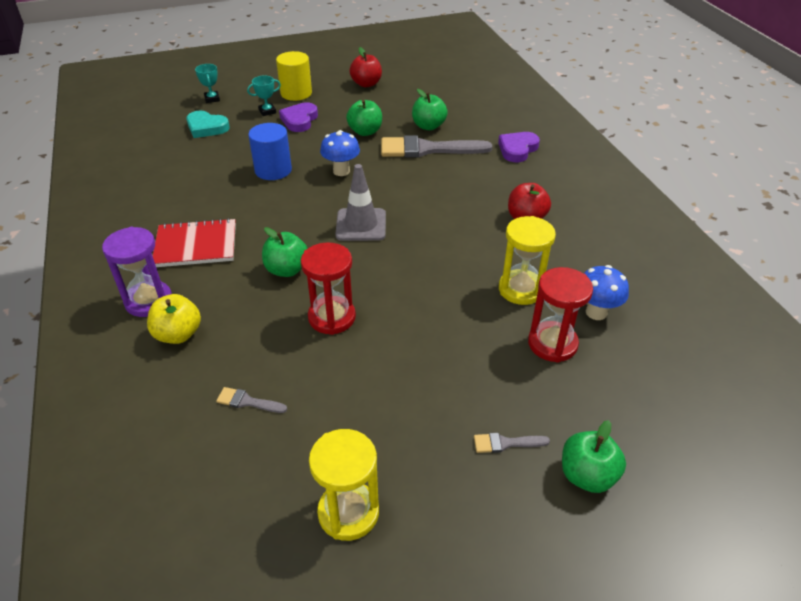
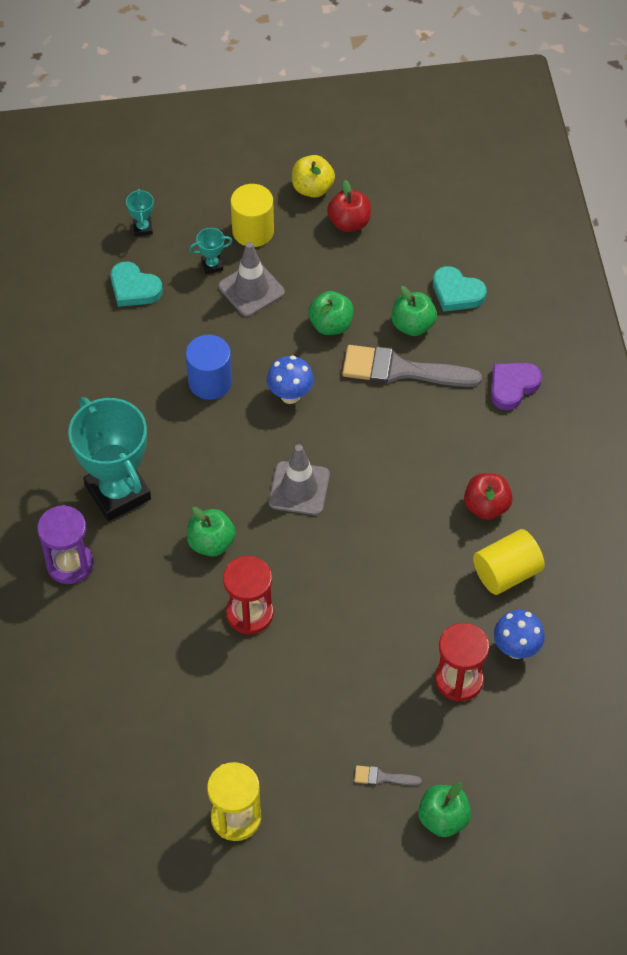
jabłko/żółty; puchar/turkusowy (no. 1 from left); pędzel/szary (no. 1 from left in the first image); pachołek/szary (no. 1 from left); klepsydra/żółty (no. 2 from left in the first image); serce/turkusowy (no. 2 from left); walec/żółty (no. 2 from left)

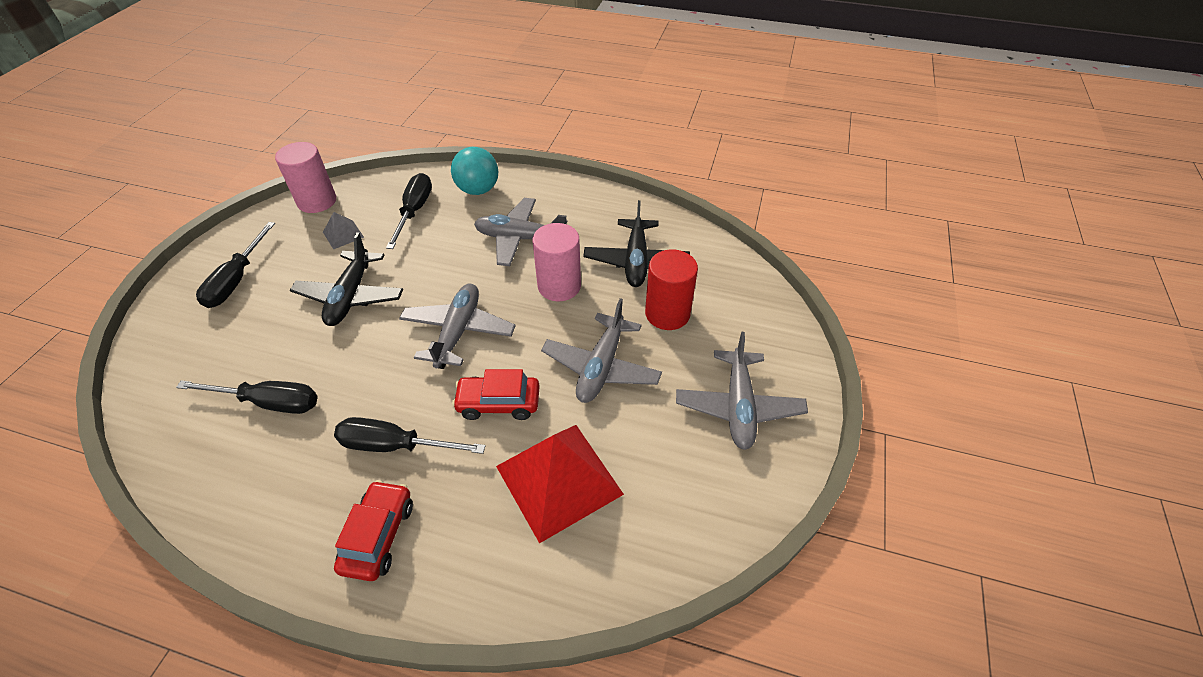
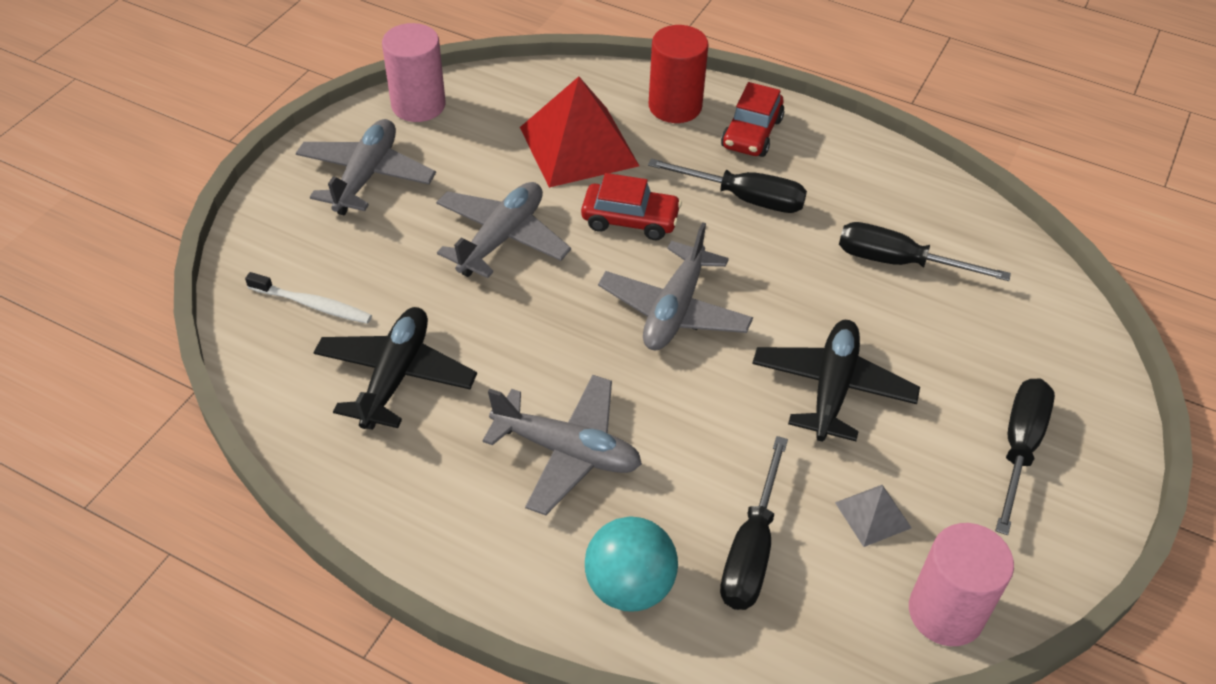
walec/różowy (no. 1 from left); walec/czerwony; szczoteczka do zębów/biały

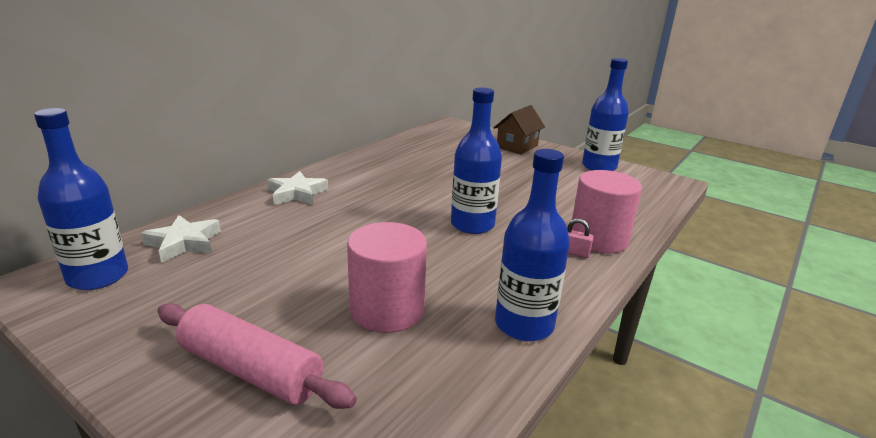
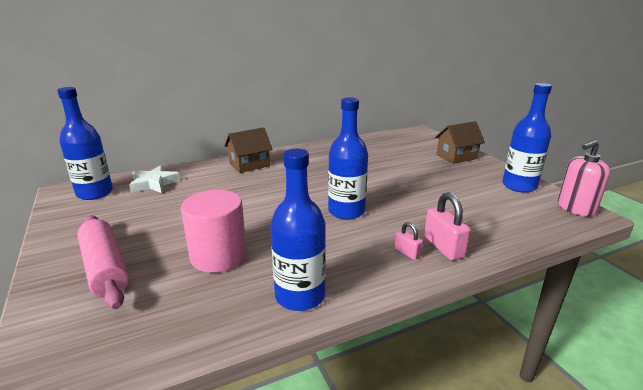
domek/brązowy (no. 1 from left); kłódka/różowy (no. 2 from left); dozownik mydła/różowy

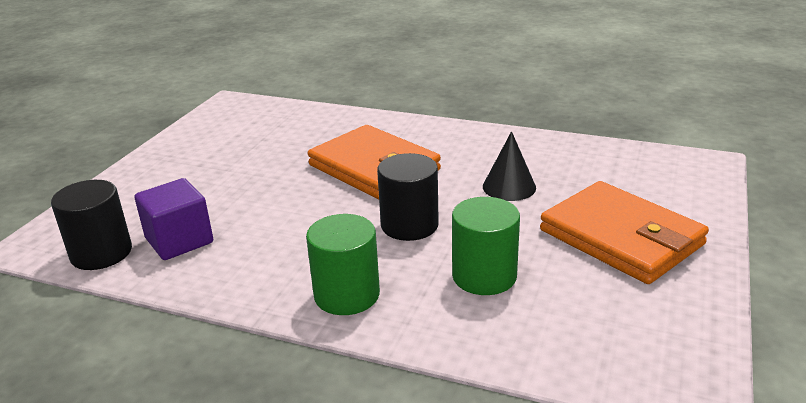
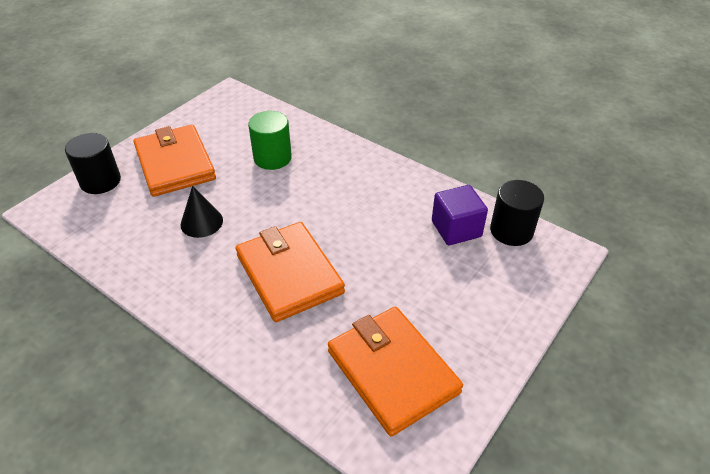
walec/zielony (no. 1 from left in the first image); walec/czarny (no. 1 from left); portfel/pomarańczowy (no. 3 from left)

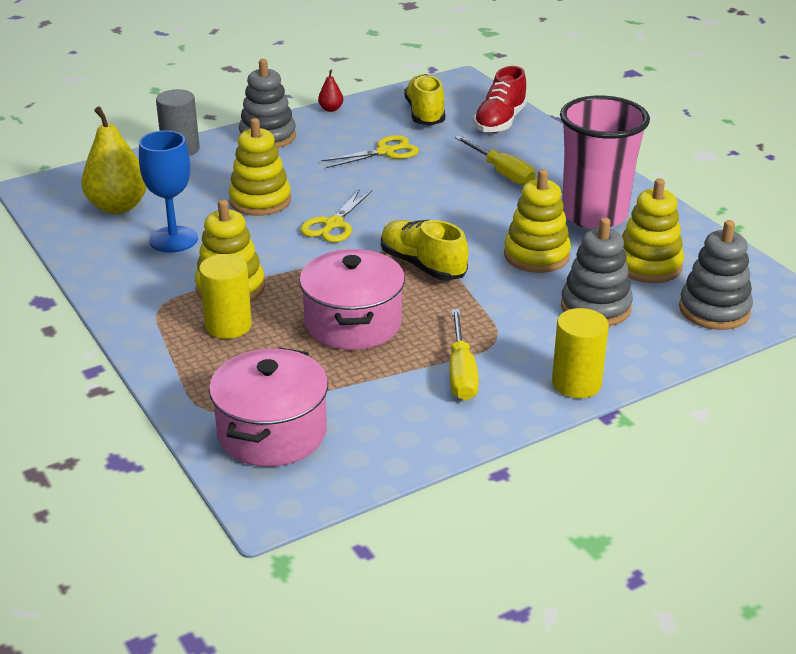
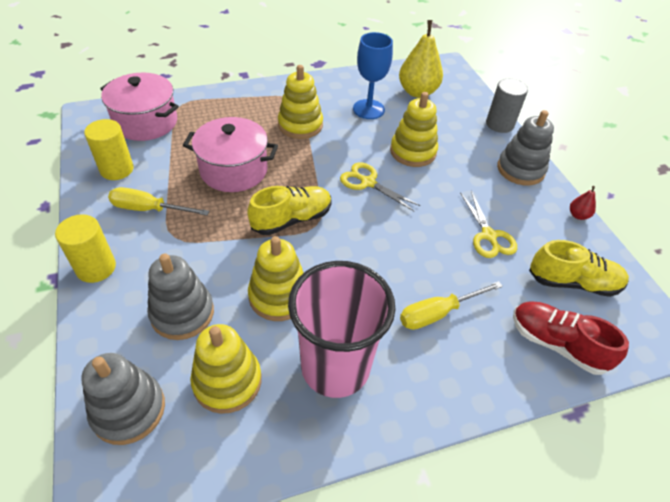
walec/żółty (no. 2 from left)

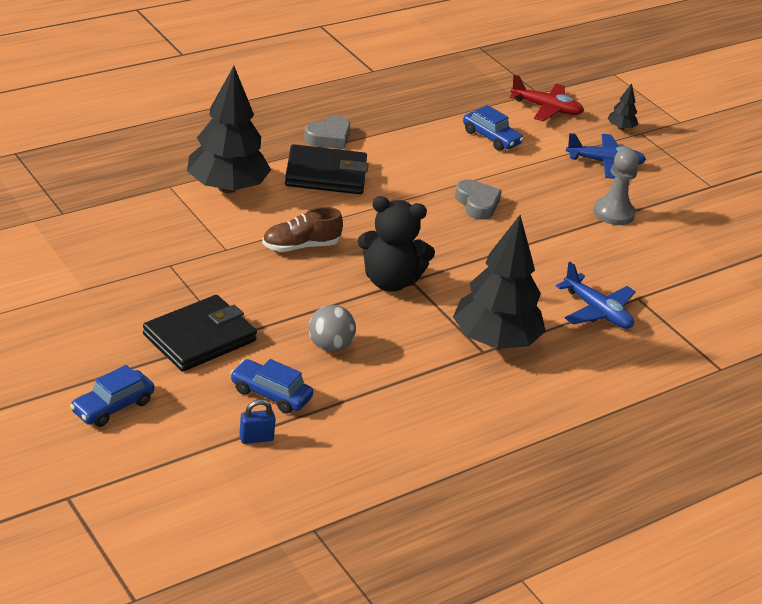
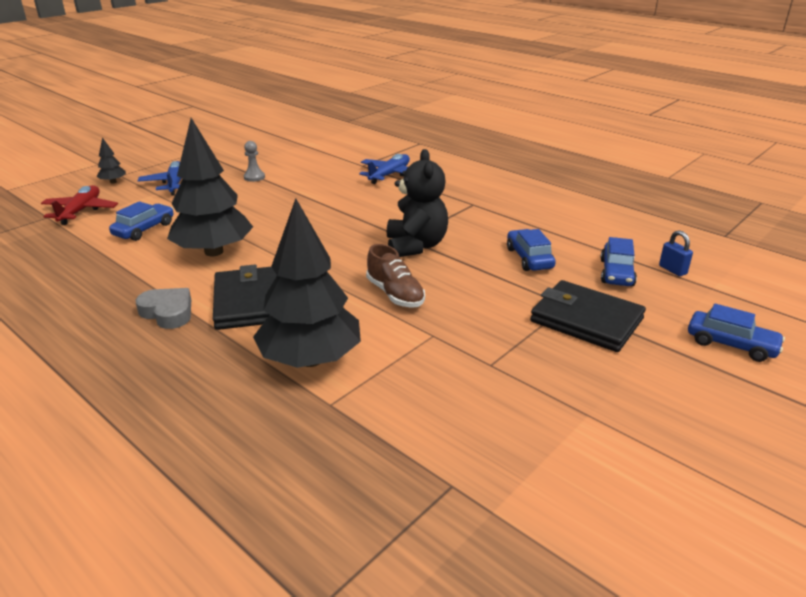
samochód/niebieski (no. 2 from left); drzewko/czarny (no. 2 from left); serce/szary (no. 2 from left in the first image); pionek/szary

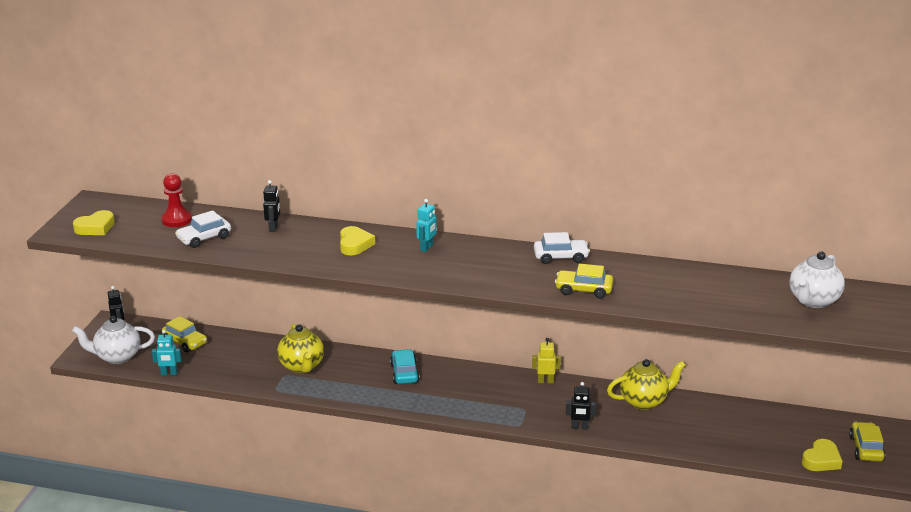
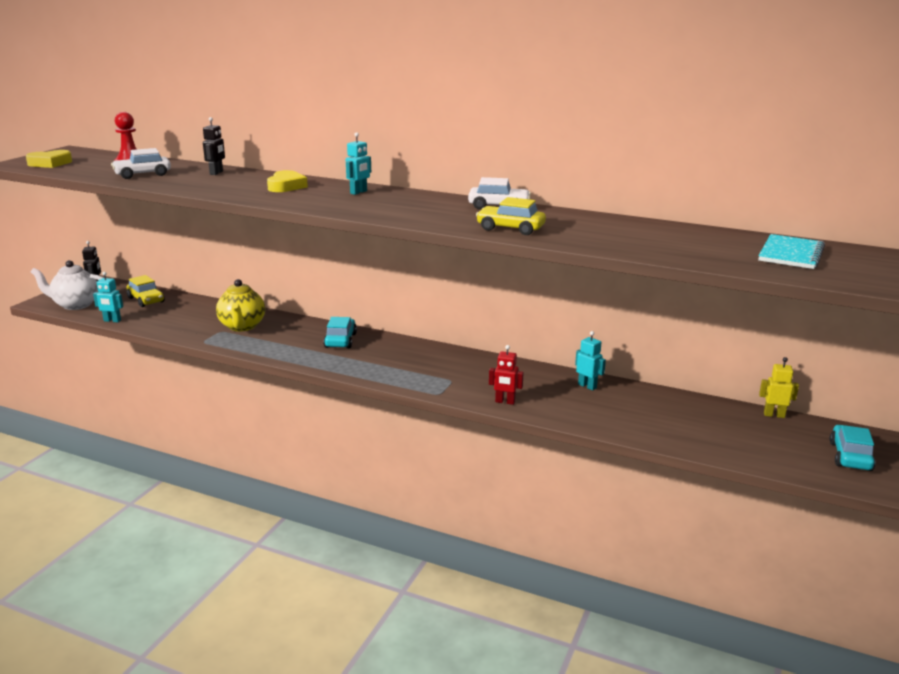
robot/żółty; robot/czerwony; robot/turkusowy (no. 3 from left); zeszyt/turkusowy; serce/żółty (no. 3 from left in the first image); samochód/turkusowy (no. 2 from left)

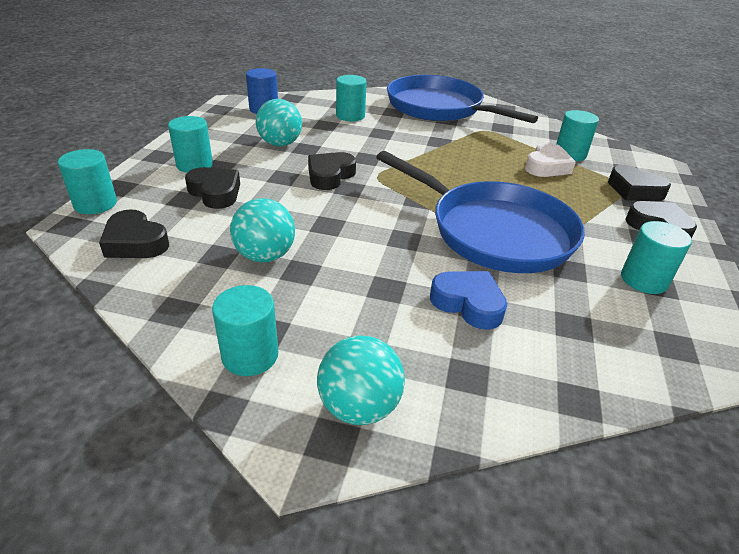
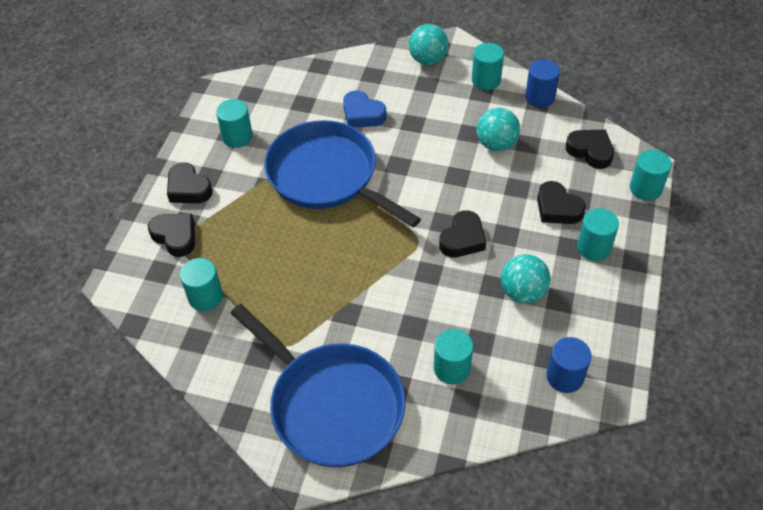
serce/biały; walec/niebieski (no. 1 from left)

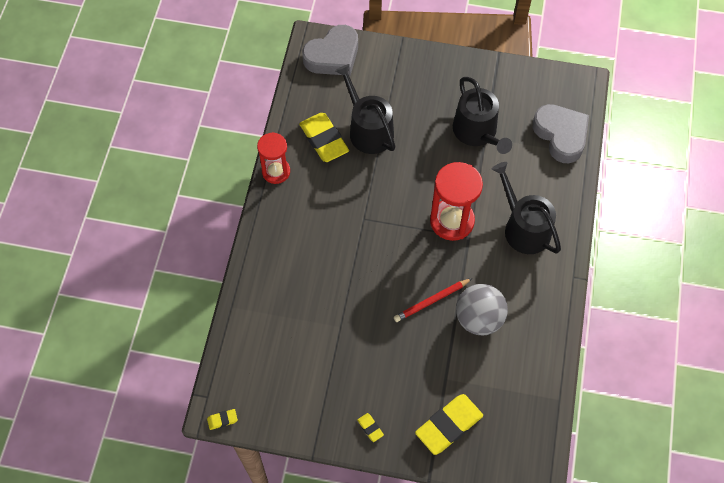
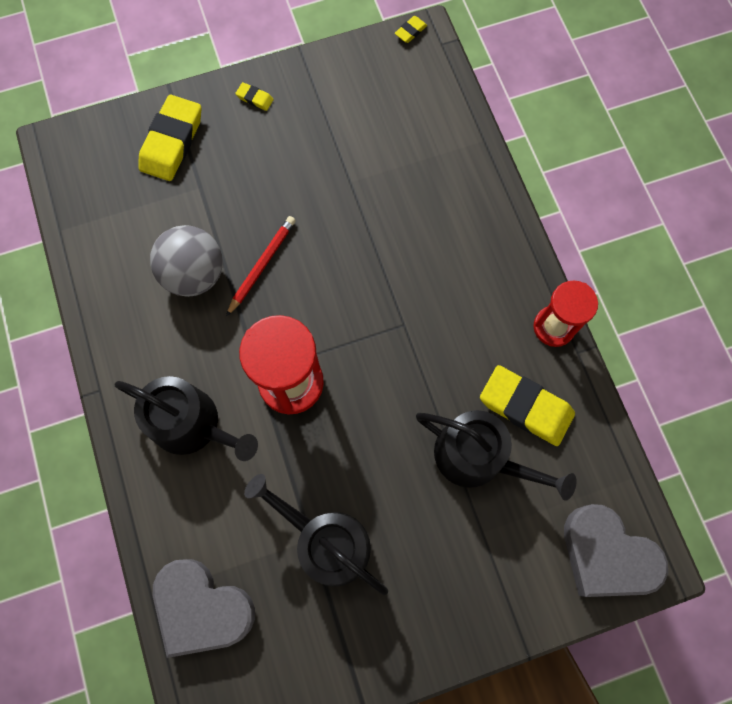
serce/szary (no. 2 from left)

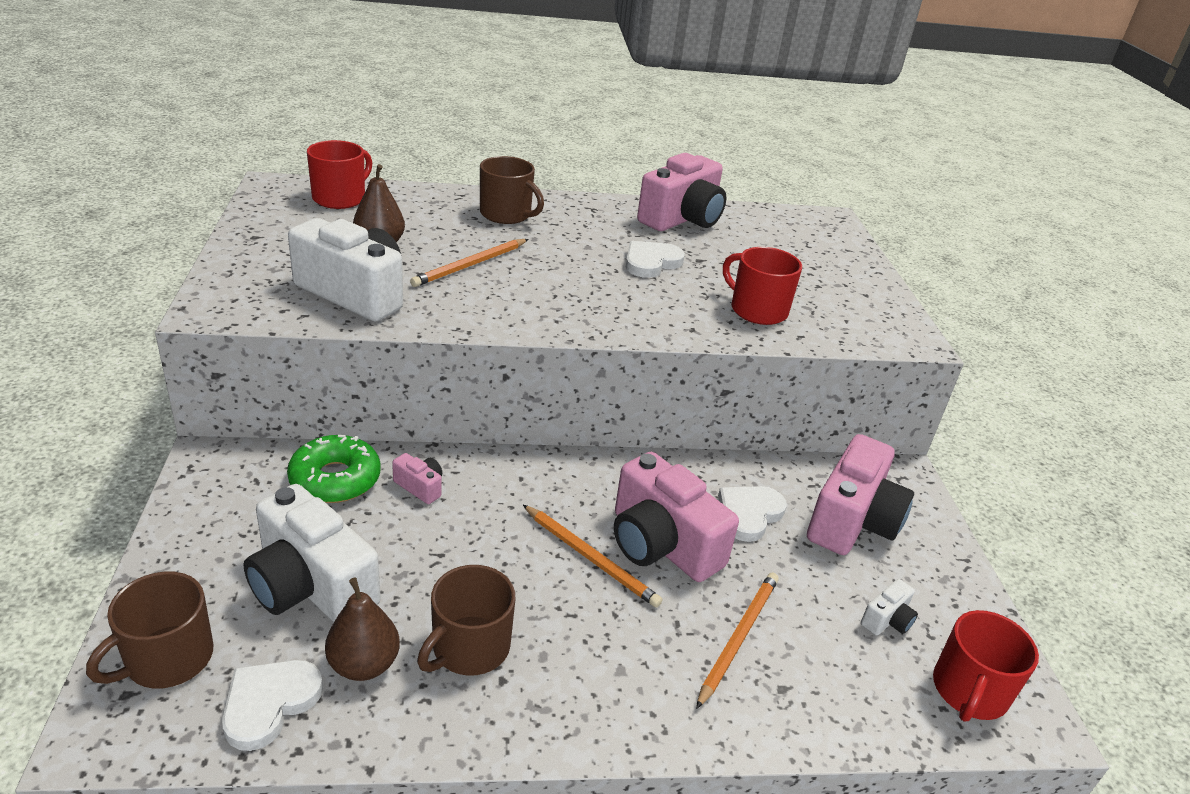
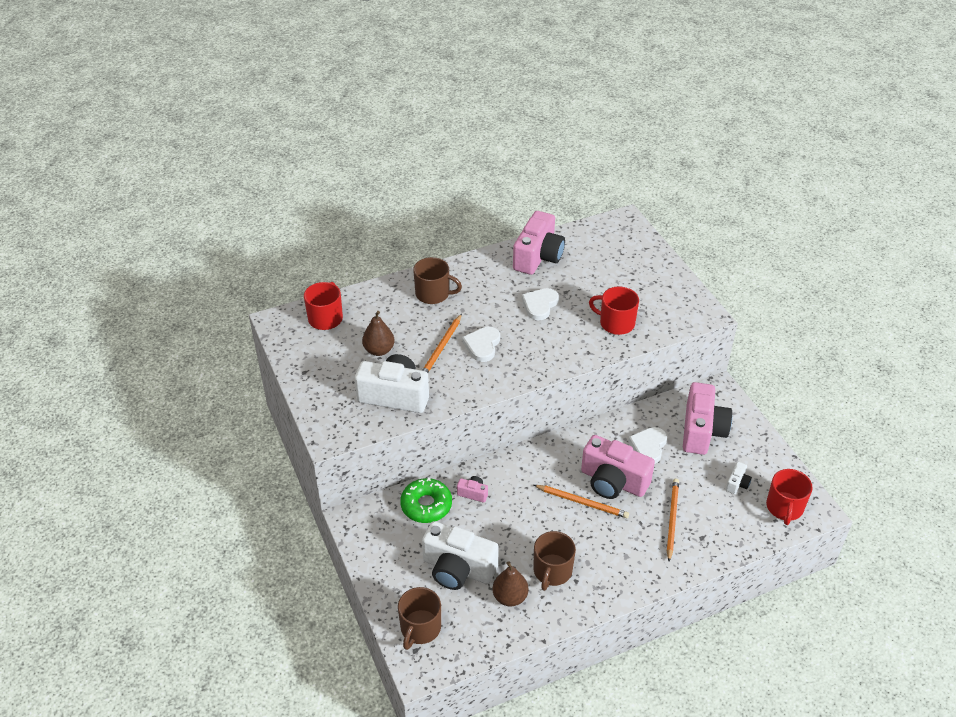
serce/biały (no. 1 from left)

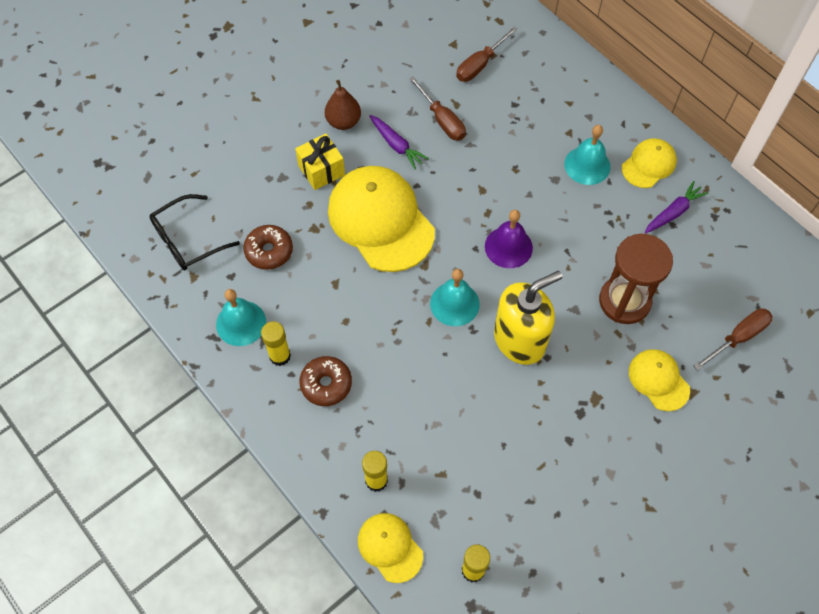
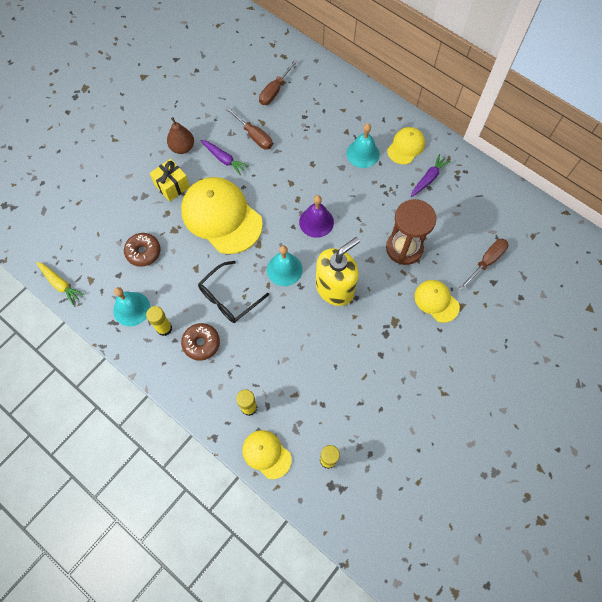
okulary/czarny; marchewka/żółty

